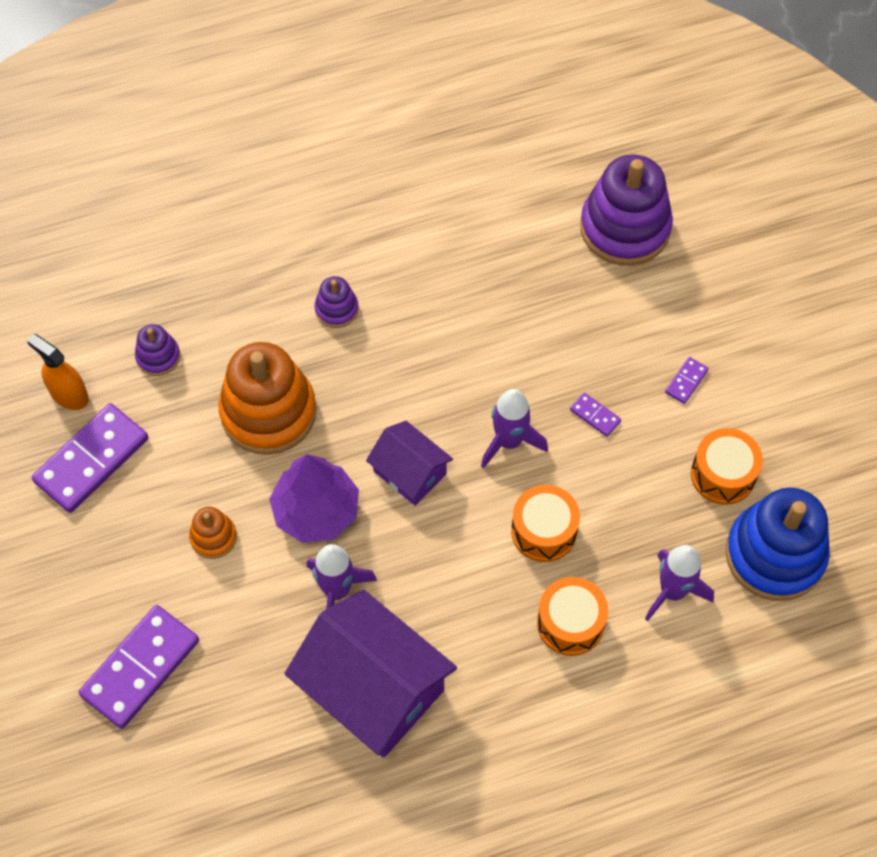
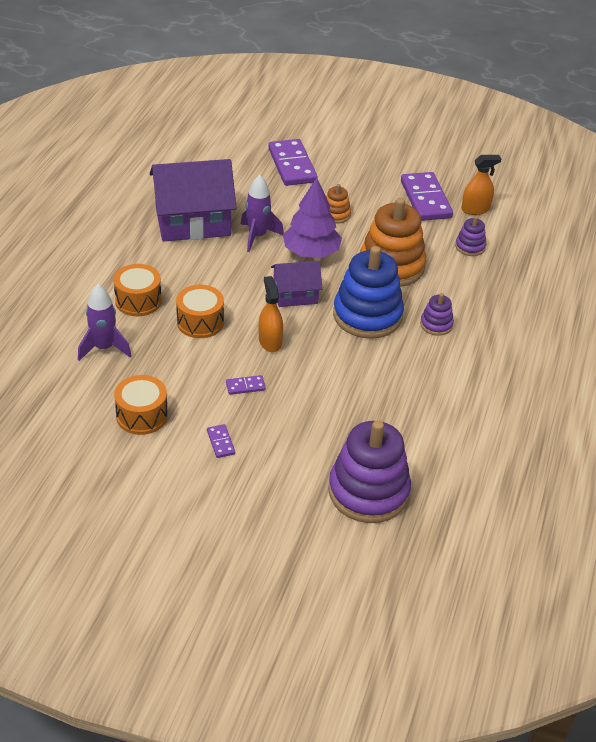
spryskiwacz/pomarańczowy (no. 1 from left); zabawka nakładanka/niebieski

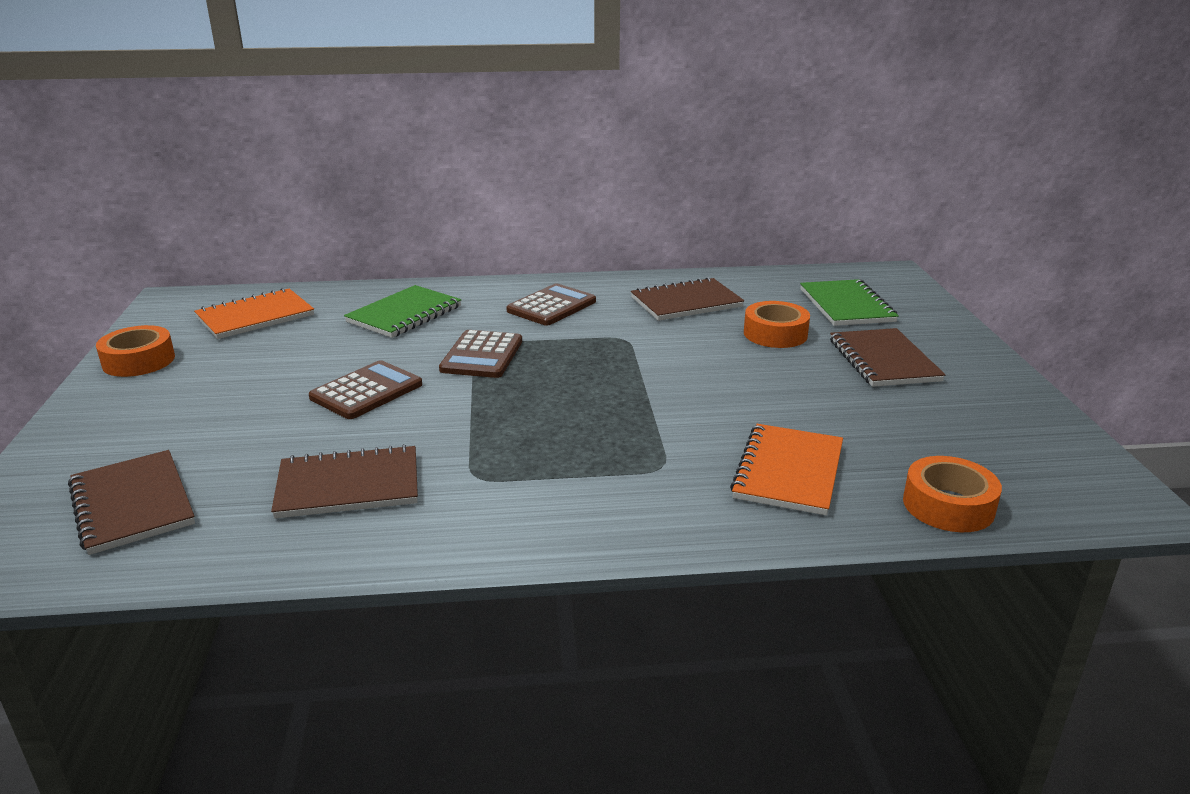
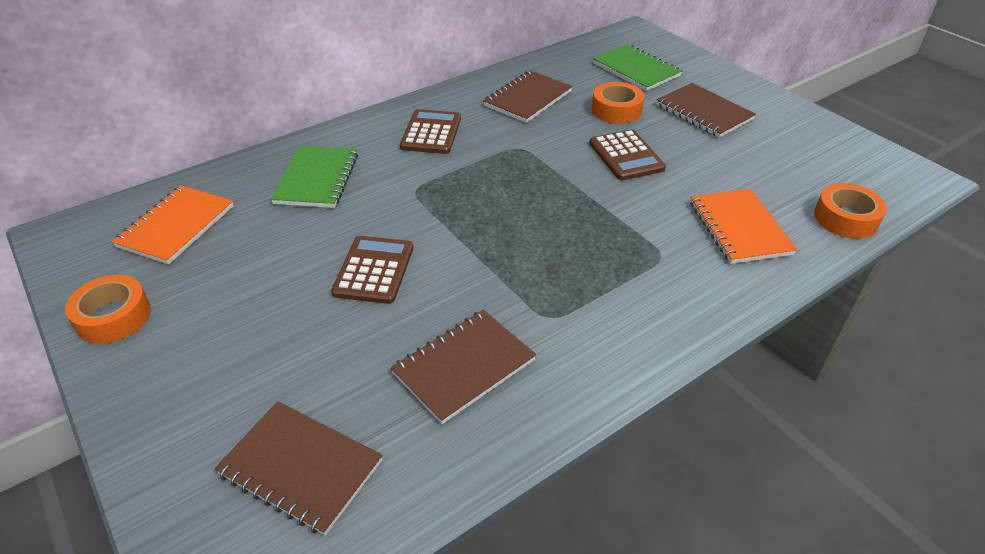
kalkulator/brązowy (no. 3 from left)

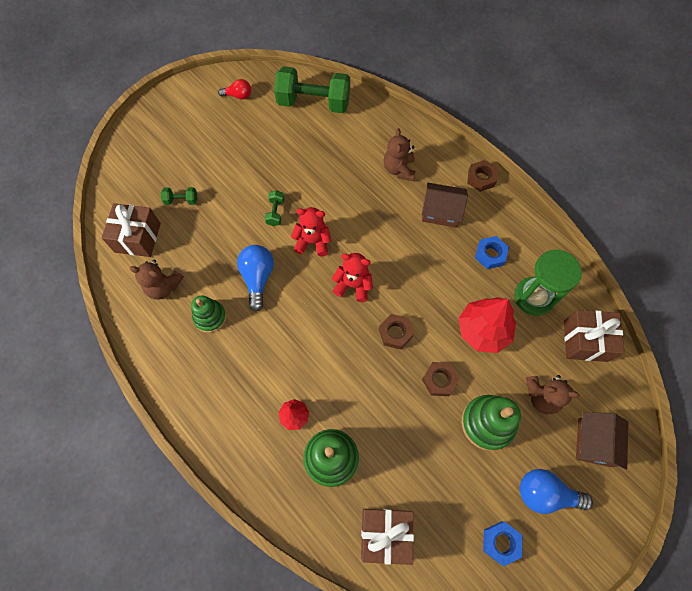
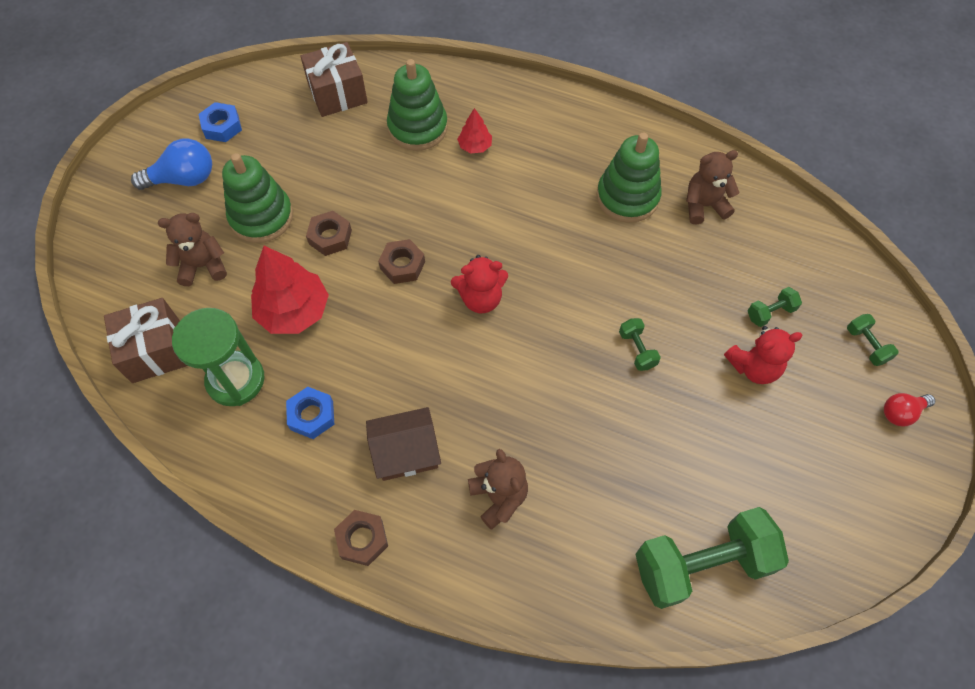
prezent/brązowy (no. 1 from left in the first image); zabawka nakładanka/zielony (no. 3 from left); żarówka/czerwony; żarówka/niebieski (no. 1 from left in the first image); miś/czerwony (no. 2 from left); domek/brązowy (no. 2 from left in the first image); hantel/zielony (no. 4 from left)

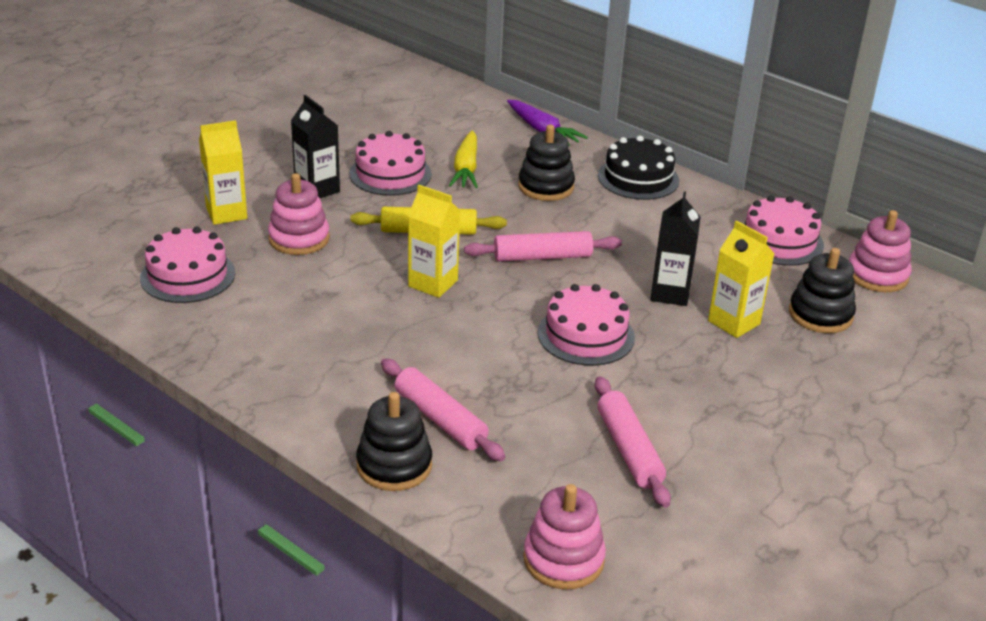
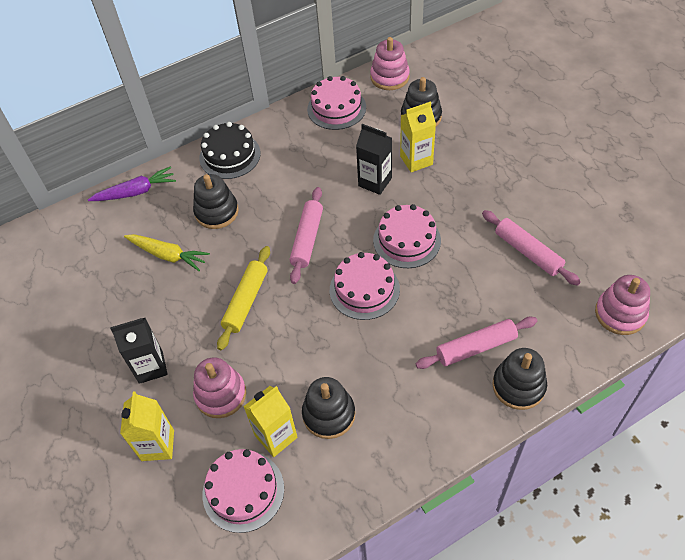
tort/różowy (no. 3 from left); karton mleka/żółty (no. 2 from left); wałek do ciasta/różowy (no. 3 from left); zabawka nakładanka/czarny (no. 2 from left)

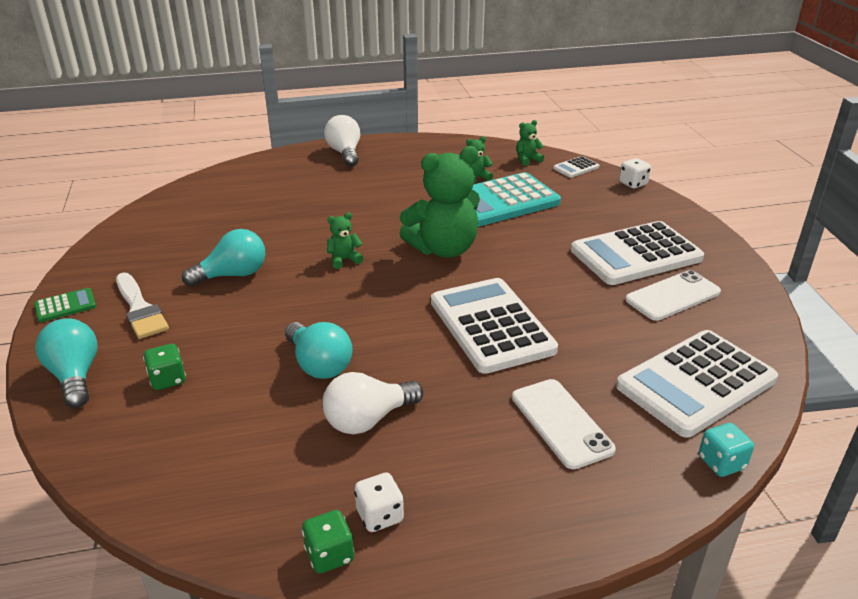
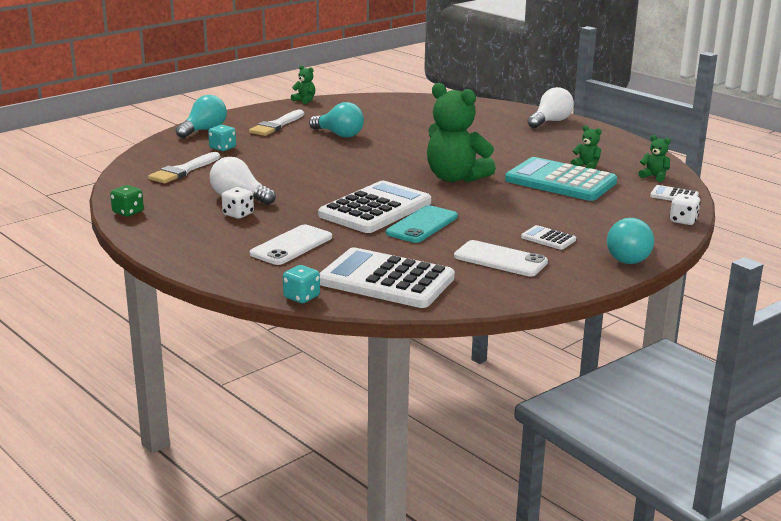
kalkulator/zielony; kostka do gry/turkusowy (no. 1 from left); żarówka/turkusowy (no. 3 from left); miś/zielony (no. 1 from left); kostka do gry/biały (no. 1 from left); kalkulator/biały (no. 3 from left); pędzel/biały (no. 1 from left); telefon/turkusowy

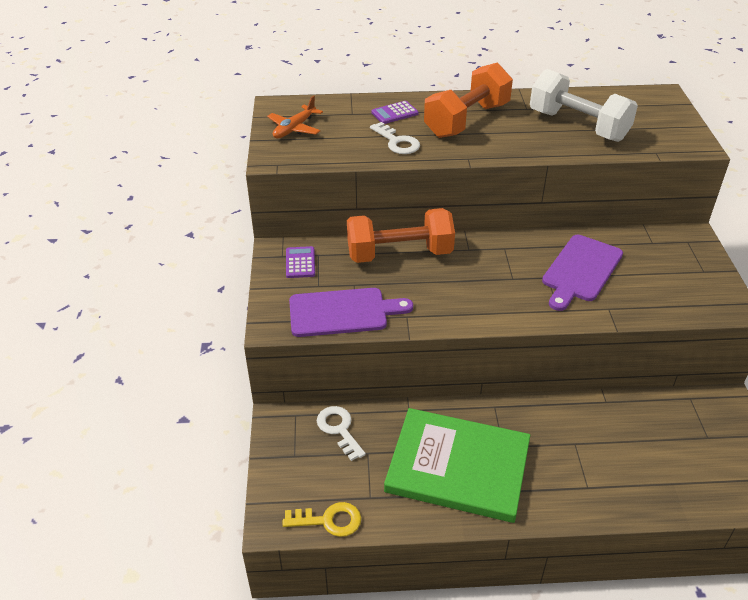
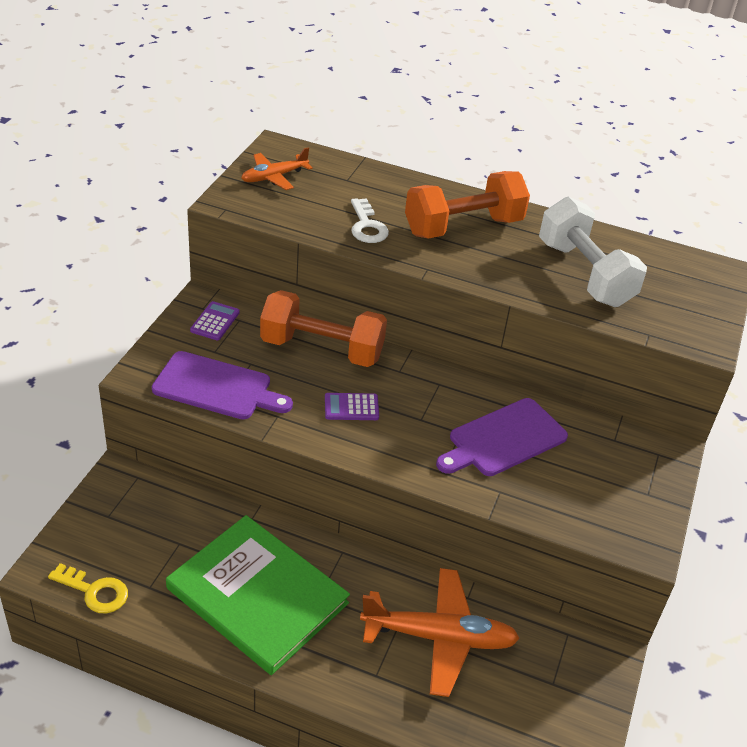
klucz/biały (no. 1 from left in the first image); kalkulator/fioletowy (no. 2 from left); samolot/pomarańczowy (no. 2 from left)

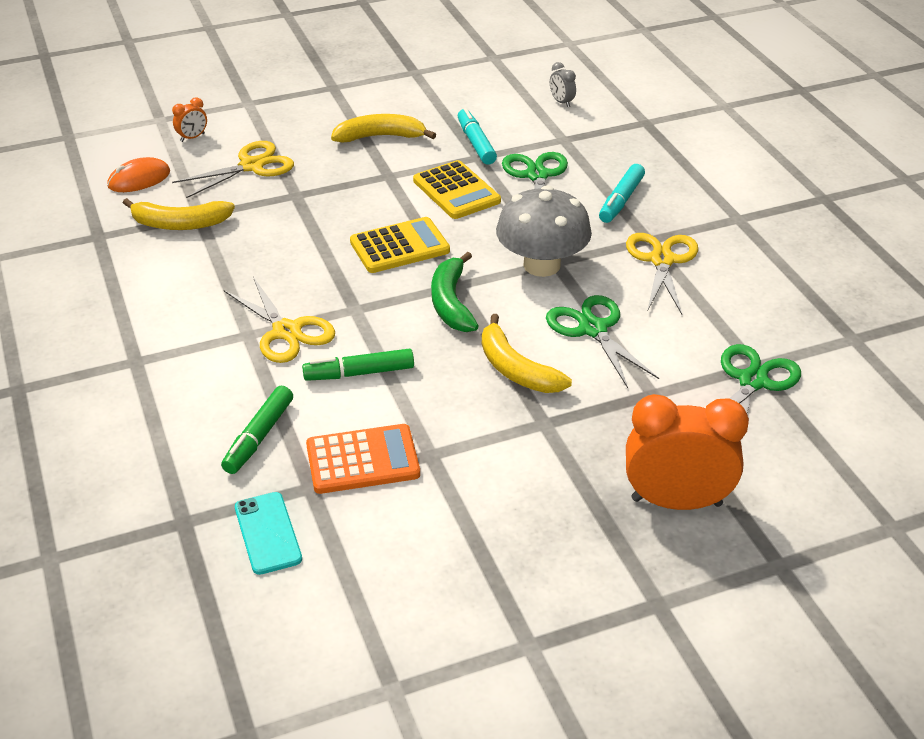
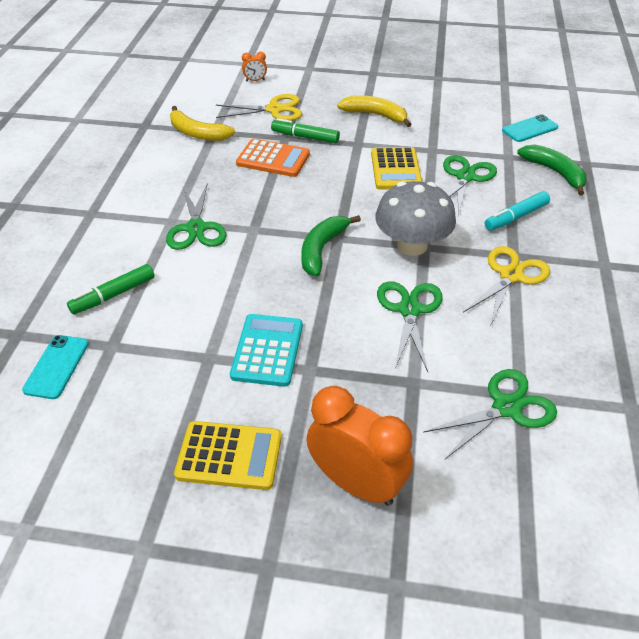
myszka/pomarańczowy; nożyczki/zielony (no. 1 from left); flamaster/zielony (no. 2 from left); kalkulator/pomarańczowy; kalkulator/żółty (no. 1 from left); flamaster/turkusowy (no. 1 from left in the first image); banan/żółty (no. 3 from left in the first image); telefon/turkusowy (no. 2 from left); kalkulator/turkusowy; banan/zielony (no. 2 from left)

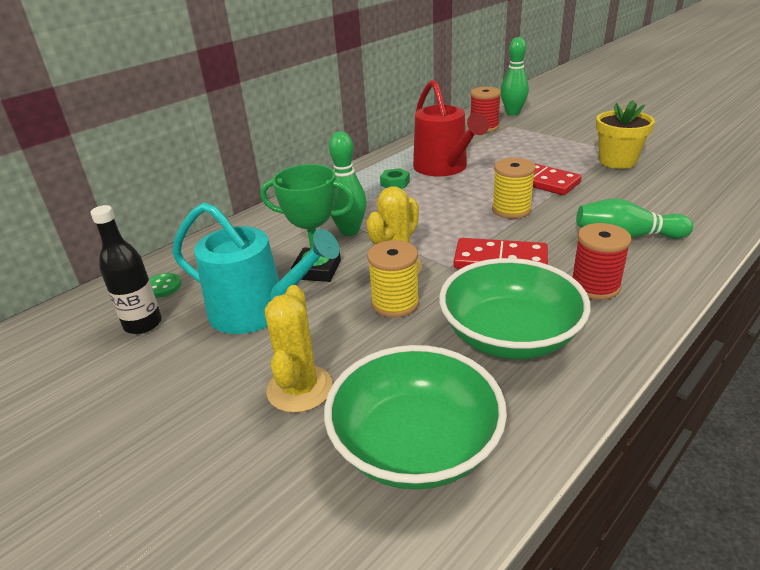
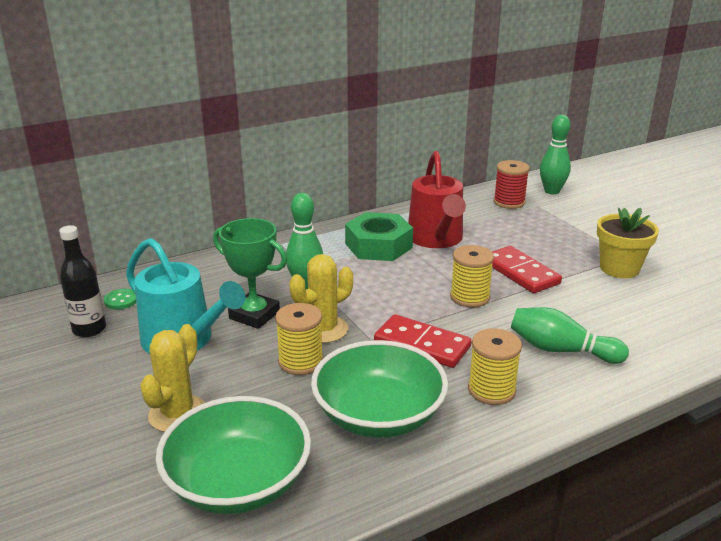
nakrętka/zielony; szpulka/żółty (no. 3 from left)

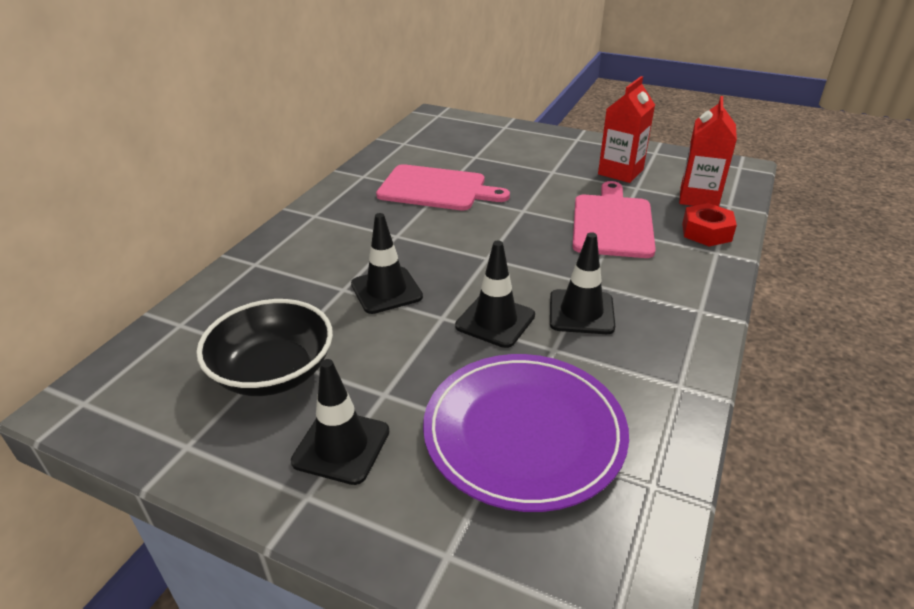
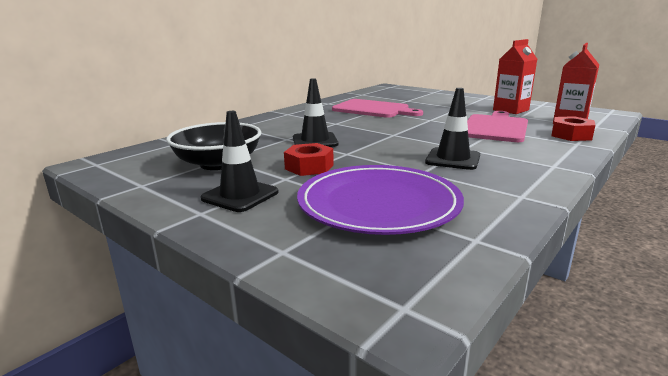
pachołek/czarny (no. 3 from left in the first image); nakrętka/czerwony (no. 1 from left)

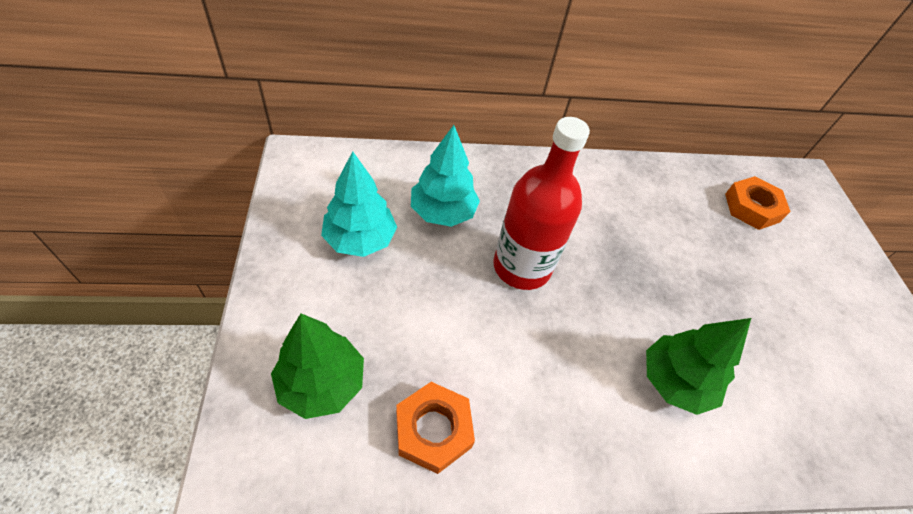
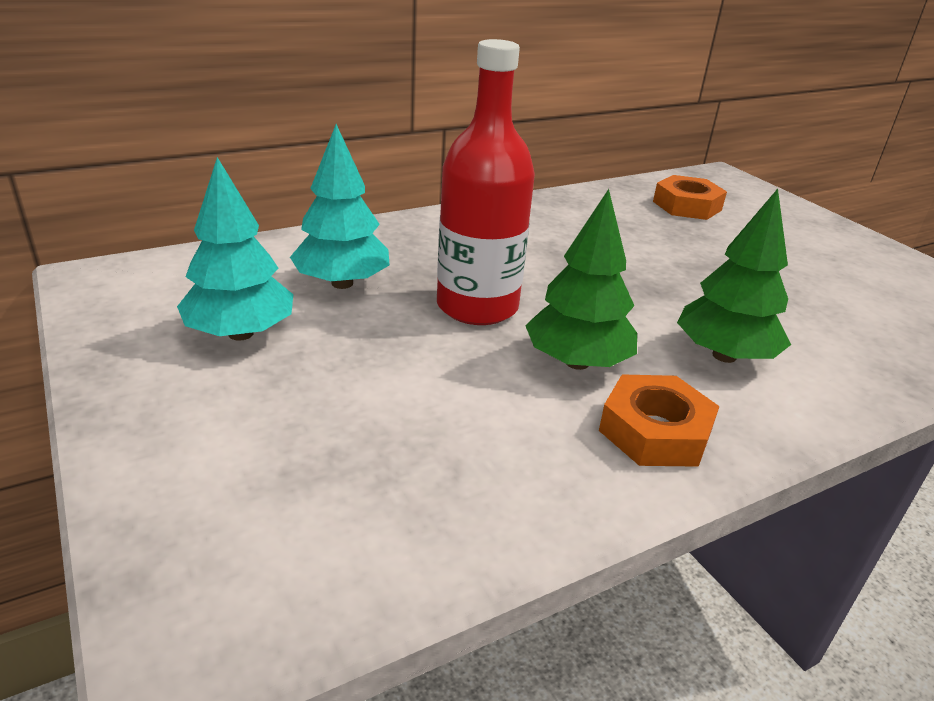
drzewko/zielony (no. 1 from left); nakrętka/pomarańczowy (no. 1 from left)

